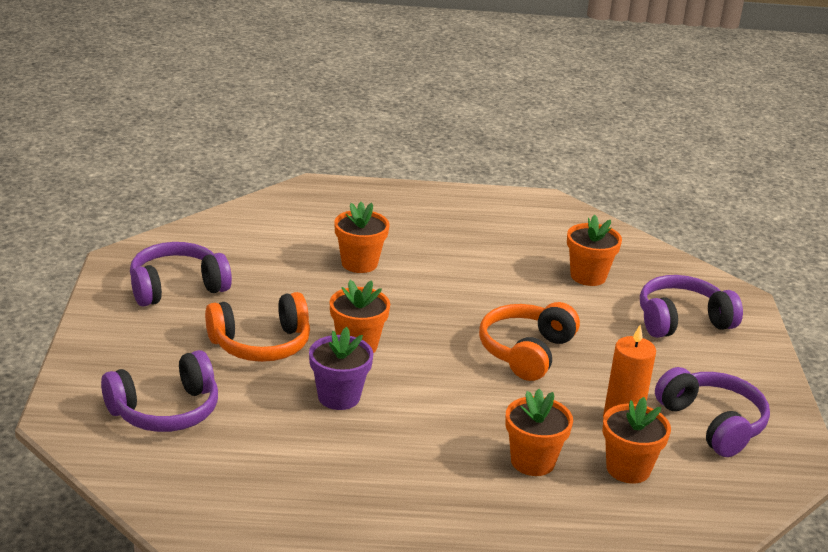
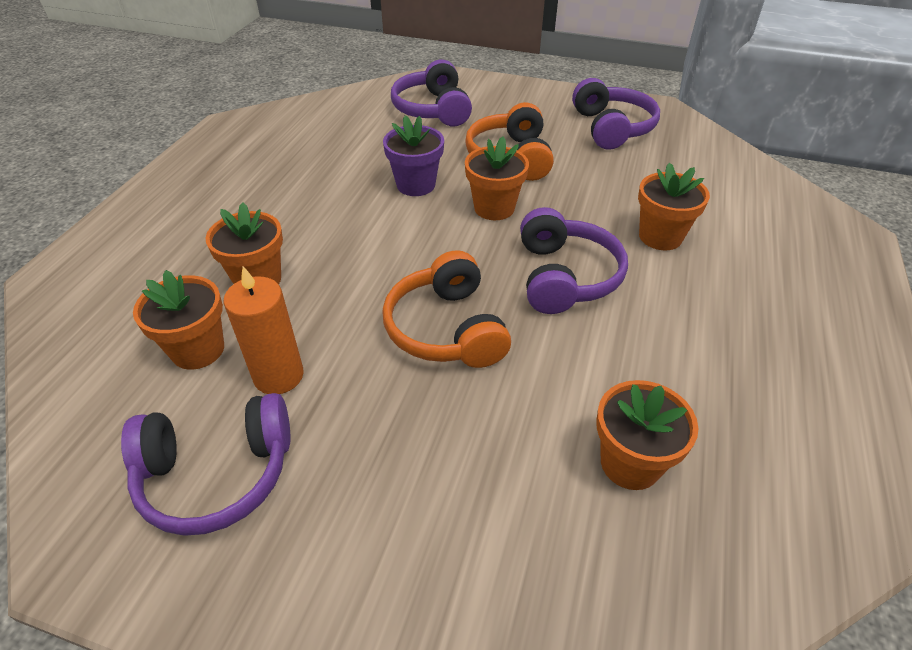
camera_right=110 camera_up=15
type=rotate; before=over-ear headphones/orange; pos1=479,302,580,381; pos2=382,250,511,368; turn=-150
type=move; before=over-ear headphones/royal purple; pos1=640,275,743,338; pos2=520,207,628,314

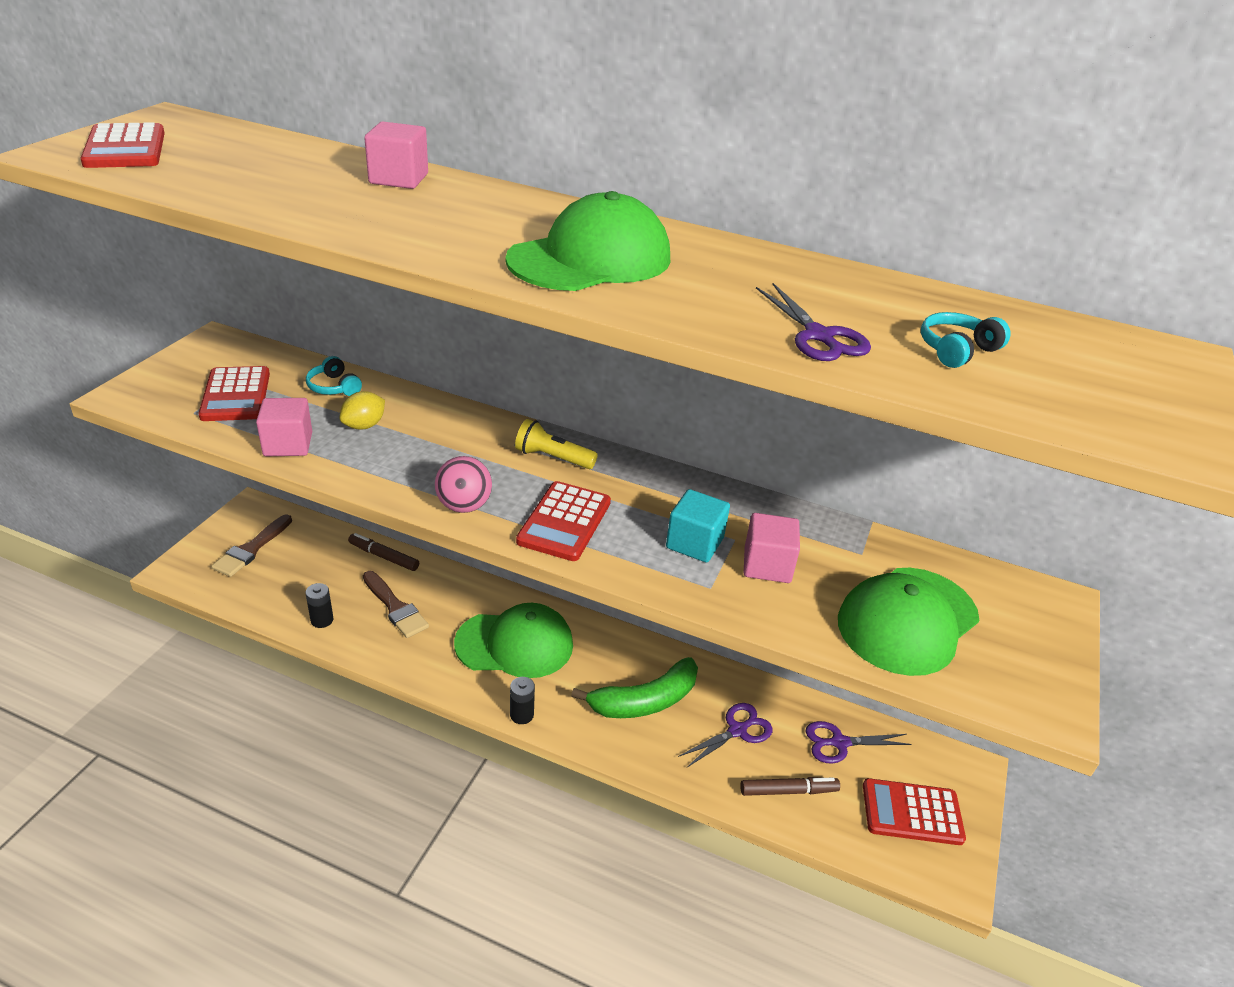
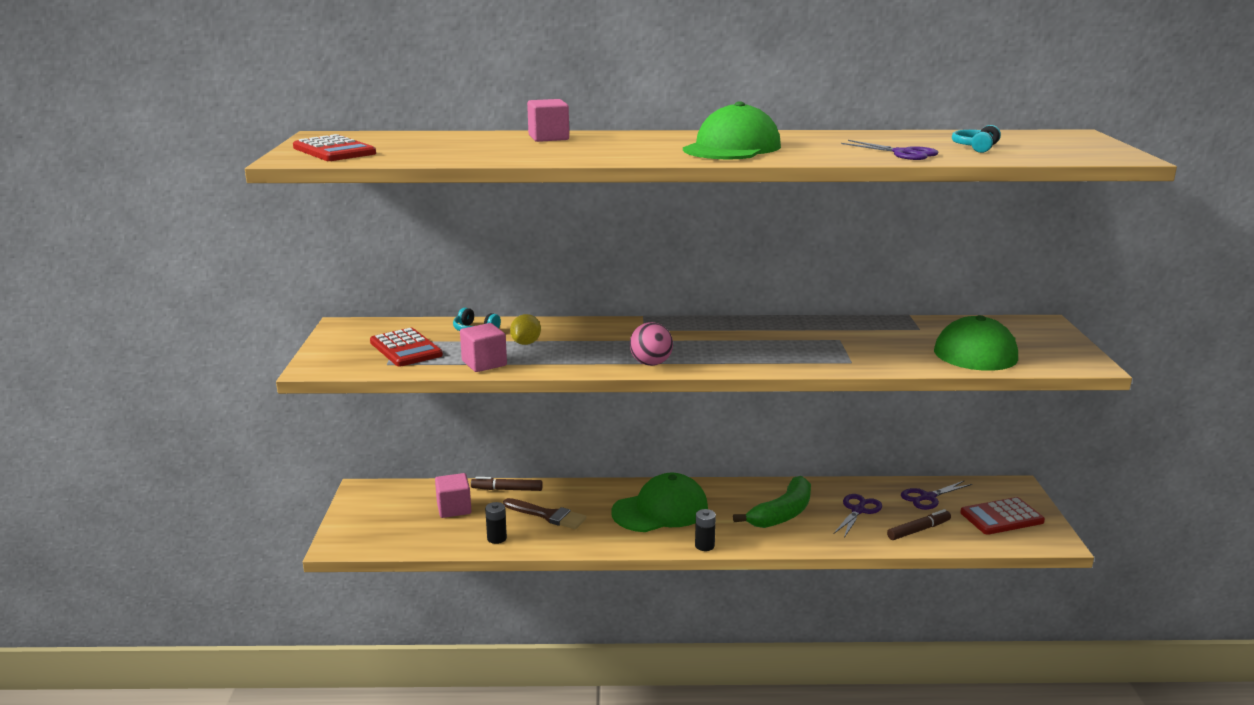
camera_right=-20 camera_up=-15
type=move; before=solid cube/rosy; pos1=744,513,800,583; pos2=435,473,471,518
type=delete; before=brush/dark brown; pos1=211,514,292,577
type=delete; before=flashlight/yellow; pos1=515,419,598,469
type=delete; before=calculator/red; pos1=516,481,611,561
type=delete; before=solid cube/teal; pos1=666,489,730,563

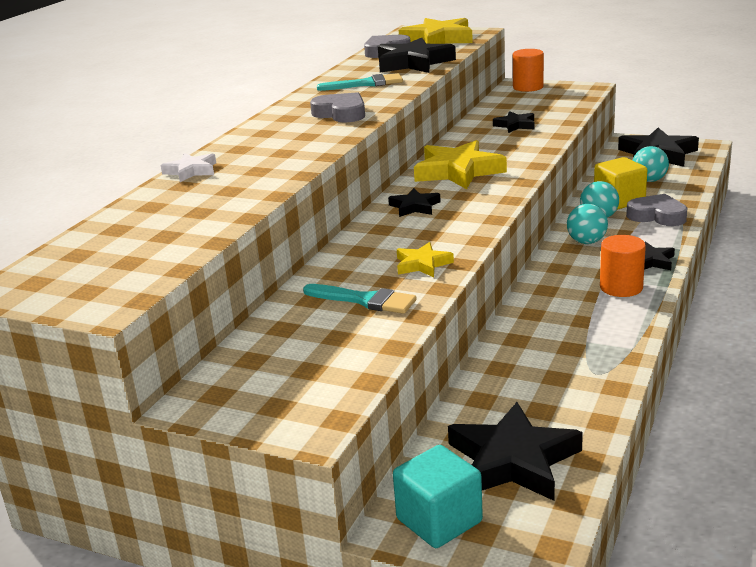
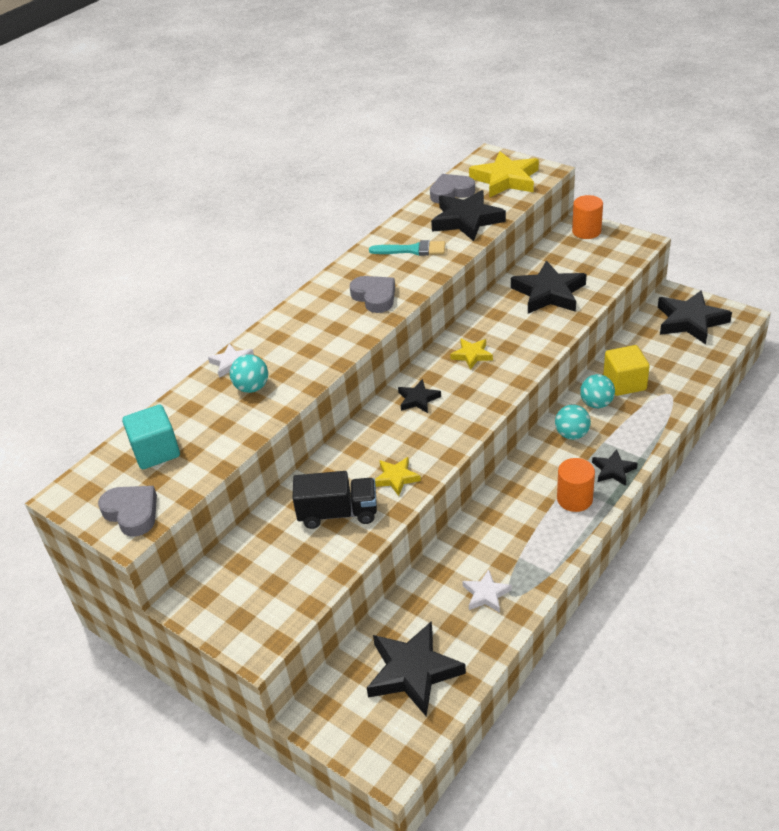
camera_right=15 camera_up=15
type=move; before=heart shape/grey; pos1=626,194,687,226; pos2=98,486,157,537
type=move; before=solid cube/teal; pos1=393,445,483,548; pos2=122,405,180,469
type=move; before=ball/teal; pos1=633,146,669,182; pos2=230,354,268,393
type=replace; before=brush/teal; after=lorry/black; pos1=303,284,417,314; pos2=293,471,377,529
type=resize; before=star shape/yellow; pos1=414,140,507,189; pos2=450,339,493,370; scale=0.53
type=insert; after=star shape/snow-white; pos2=462,569,512,613
type=resize; before=star shape/black; pos1=493,111,535,133; pos2=511,260,586,314; scale=1.9

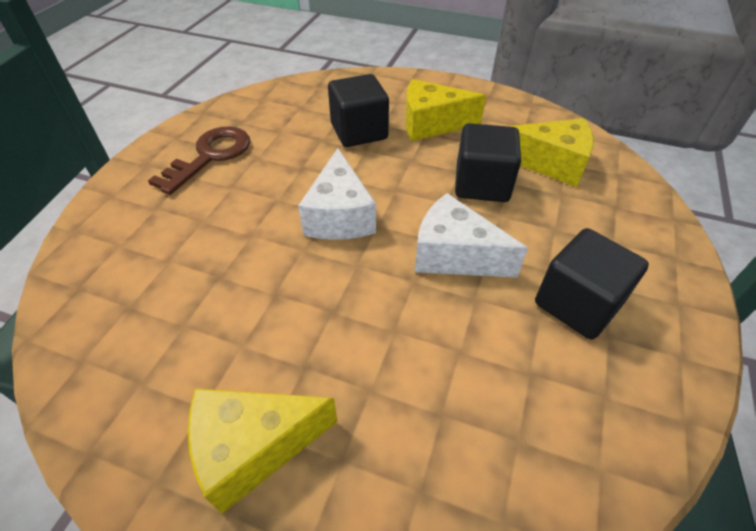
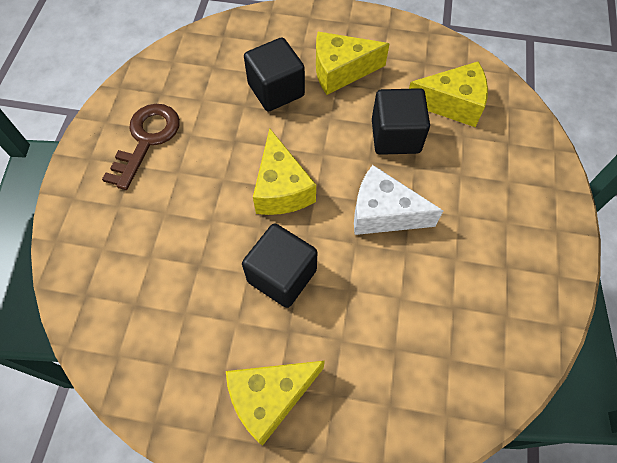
camera_right=-10 camera_up=15
type=move; before=solid cube/black; pos1=535,228,649,339; pos2=242,223,317,308
type=recolor; before=piece of cheese/snow-white; after=piece of cheese/yellow; pos1=298,148,376,240; pos2=253,128,316,215

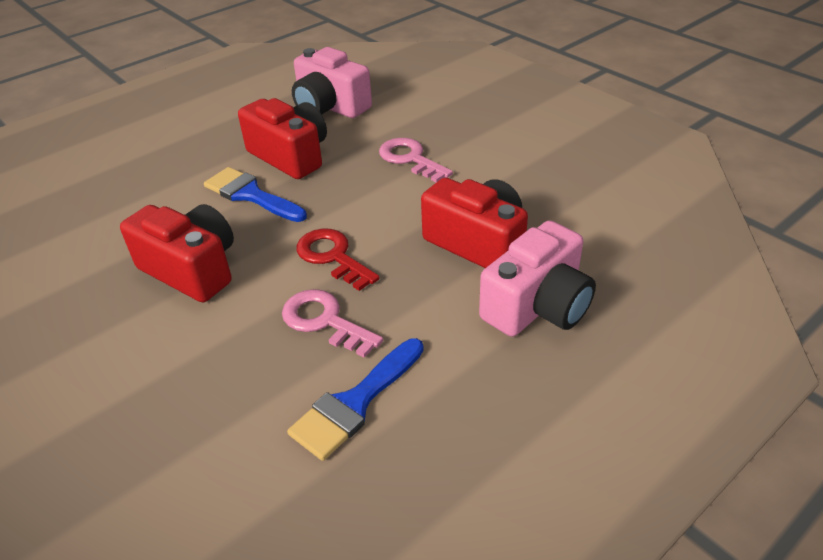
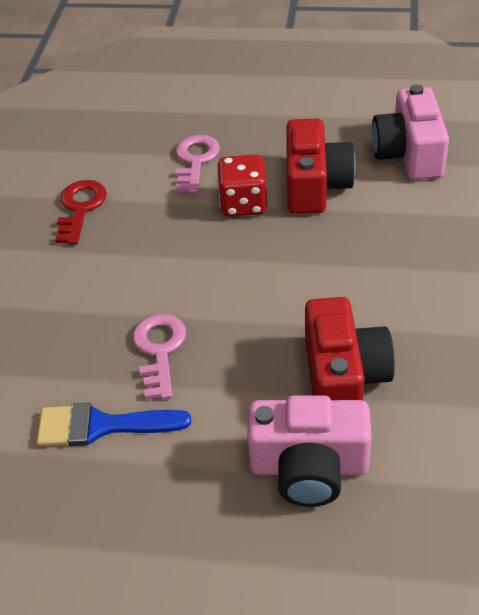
camera_right=50 camera_up=5
type=move; before=key/red; pos1=297,229,380,291; pos2=55,180,107,244
type=move; before=key/rosy; pos1=379,138,453,182; pos2=176,135,220,194
type=replace; before=brush/cobalt; after=game die/red; pos1=204,167,307,222; pos2=217,154,267,217
type=delete; before=camera/red; pos1=120,204,234,302

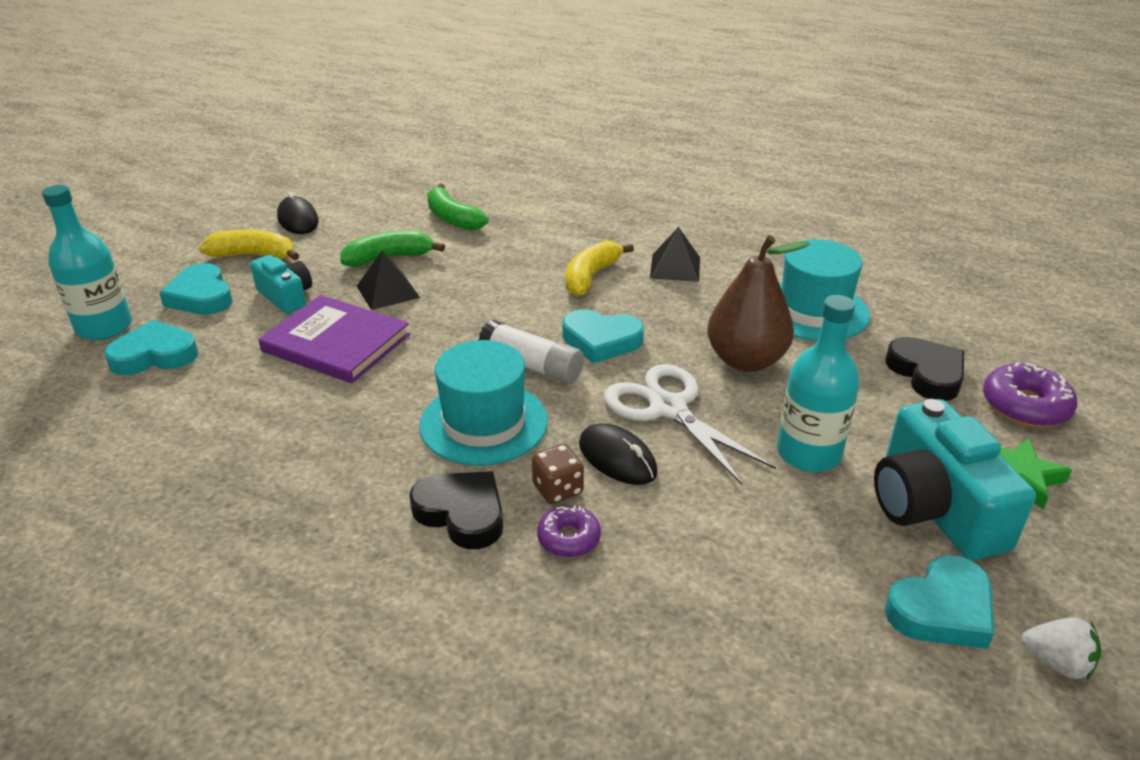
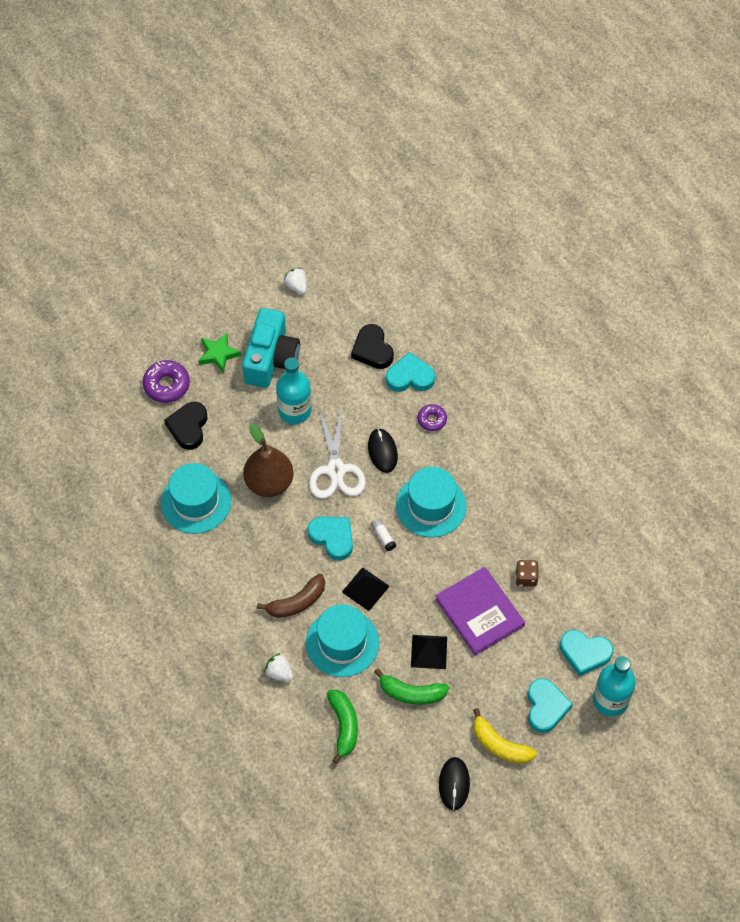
camera_right=-150 camera_up=25
type=recolor; before=banana fruit/yellow; after=banana fruit/dark brown; pos1=566,241,634,296; pos2=257,573,325,618
type=insert; after=berry/snow-white; pos2=264,653,293,682
type=insert; after=hat/teal; pos2=306,604,379,677
type=move; before=pyramid shape/black; pos1=650,227,700,282; pos2=342,567,390,611
type=move; before=heart shape/black; pos1=409,471,503,549; pos2=351,324,394,369
type=resize; before=glue/snow-white; pos1=479,320,584,384; pos2=371,518,396,551; scale=0.54
type=move; before=heart shape/teal; pos1=885,555,994,649; pos2=386,352,435,392
type=move; before=game die/dark brown; pos1=532,444,584,504; pos2=515,560,538,587
type=delete; before=camera/teal; pos1=250,255,312,314

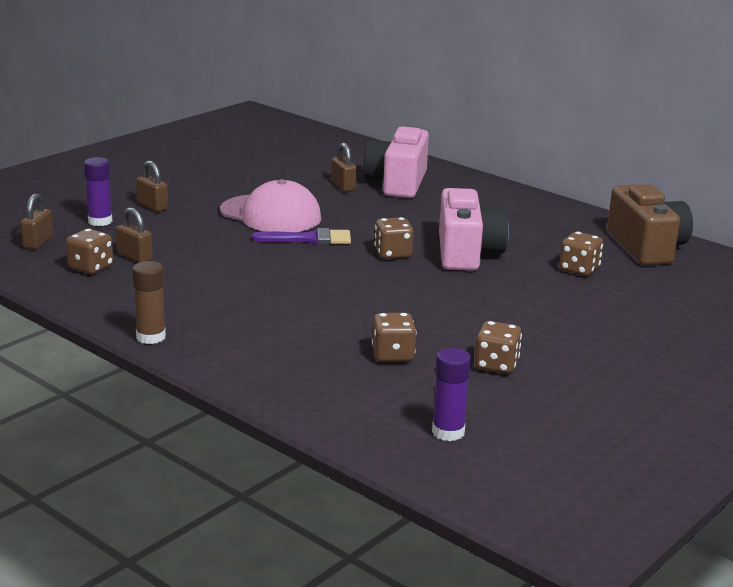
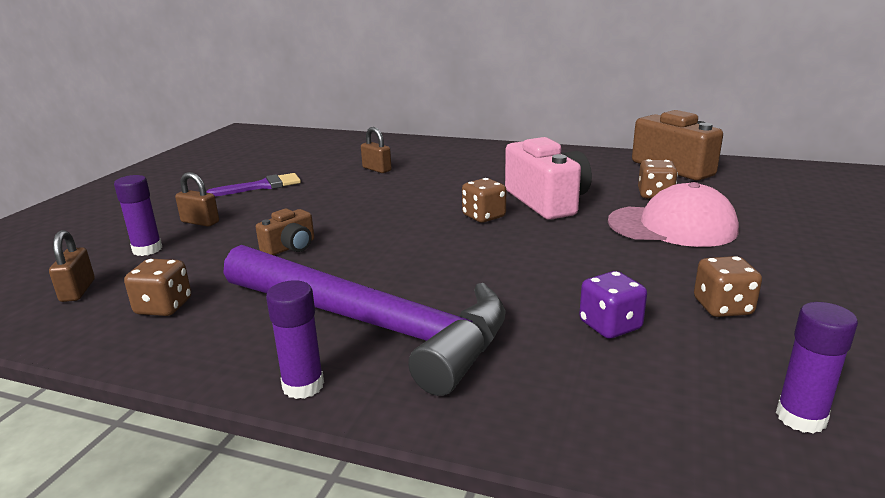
camera_right=-20 camera_up=0
type=move; before=brush/royal purple; pos1=252,228,351,245; pos2=206,173,301,196
type=insert; after=claw hammer/royal purple; pos2=223,245,506,396
type=insert; after=camera/dark brown; pos2=256,209,314,255
type=recolor; before=glue/dark brown; after=glue/royal purple; pos1=132,261,166,344; pos2=266,280,324,399
type=recolor; before=game die/dark brown; after=game die/royal purple; pos1=372,313,417,362; pos2=579,271,647,339
type=move; before=baseball cap/rosy; pos1=220,179,321,232; pos2=608,182,739,247
type=delete; before=small lock/dark brown; pos1=116,208,153,263
type=delete; before=camera/rosy; pos1=363,125,429,198

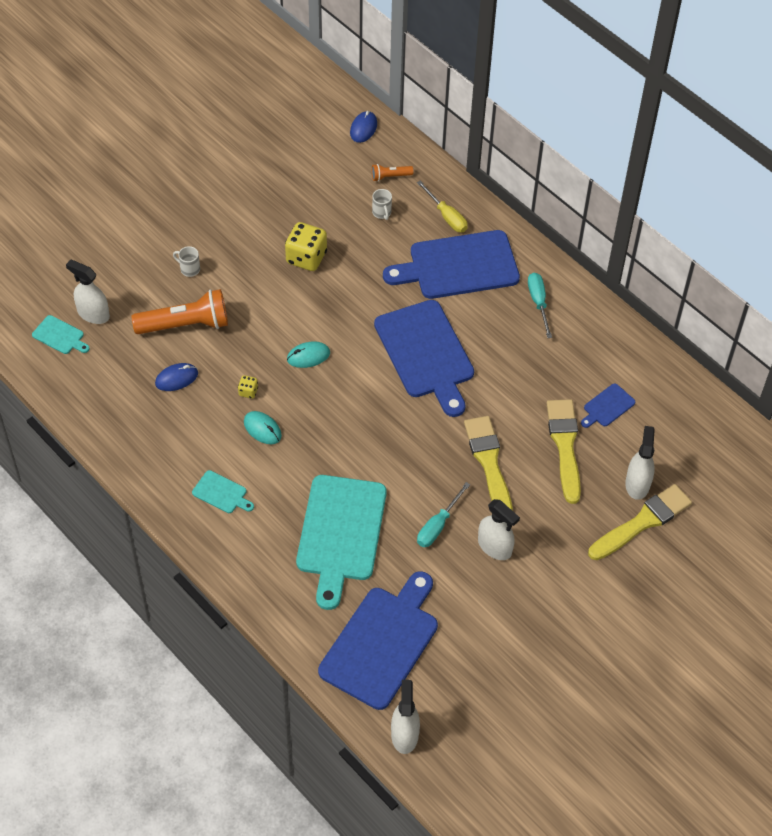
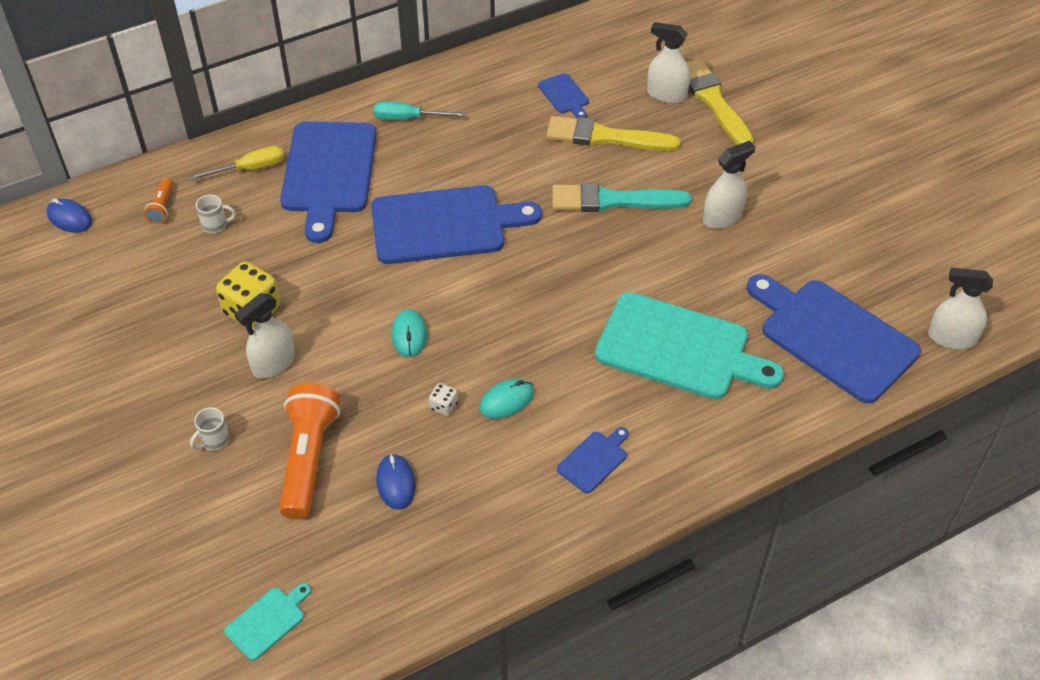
camera_right=-75 camera_up=-5
type=move; before=spray cleaner/snow-white; pos1=66,260,110,324; pos2=235,293,295,378
type=recolor; before=game die/yellow; after=game die/snow-white; pos1=238,375,258,399; pos2=429,383,458,416
type=recolor; before=brush/yellow; after=brush/teal; pos1=464,416,513,511; pos2=552,183,692,212
type=recolor; before=chopping board/teal; after=chopping board/cobalt; pos1=192,470,254,513; pos2=557,427,629,493
type=delete; before=hand screwdriver/teal; pos1=417,482,470,547

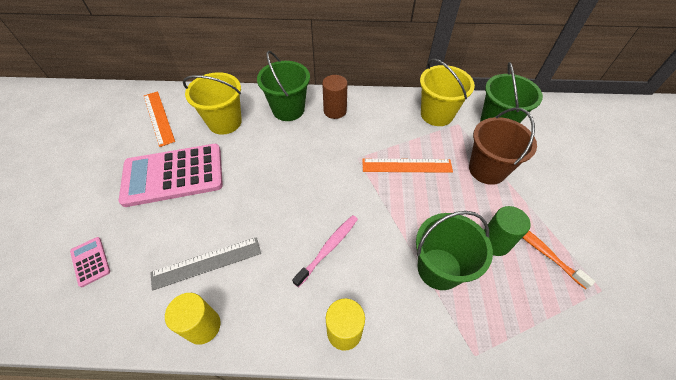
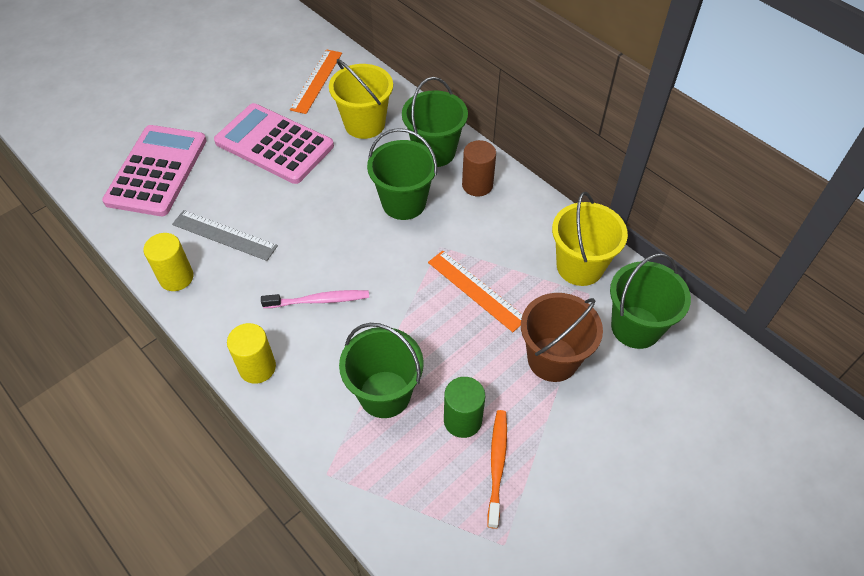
camera_right=45 camera_up=0
type=resize; before=calculator/rosy; pos1=70,237,110,287; pos2=102,125,207,216; scale=2.37
type=insert; after=bucket/green; pos2=367,128,437,220

